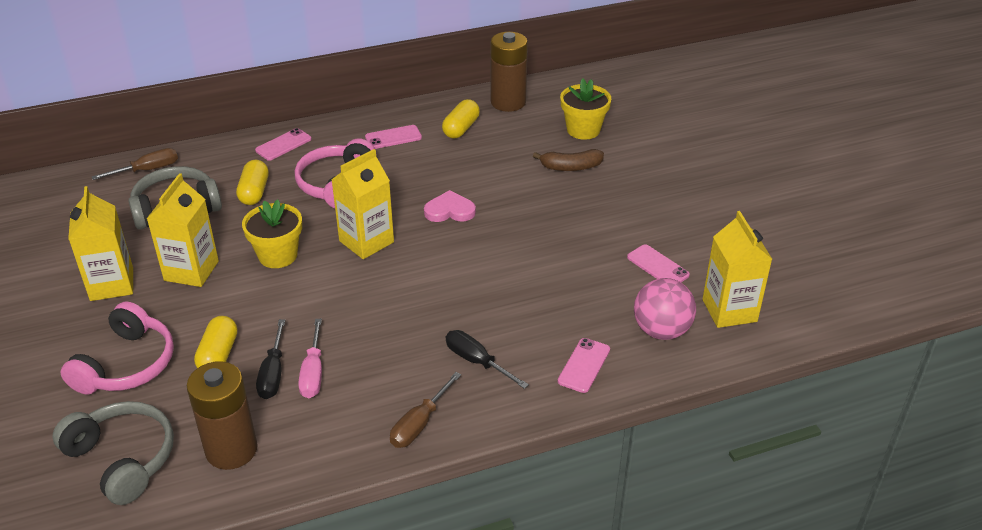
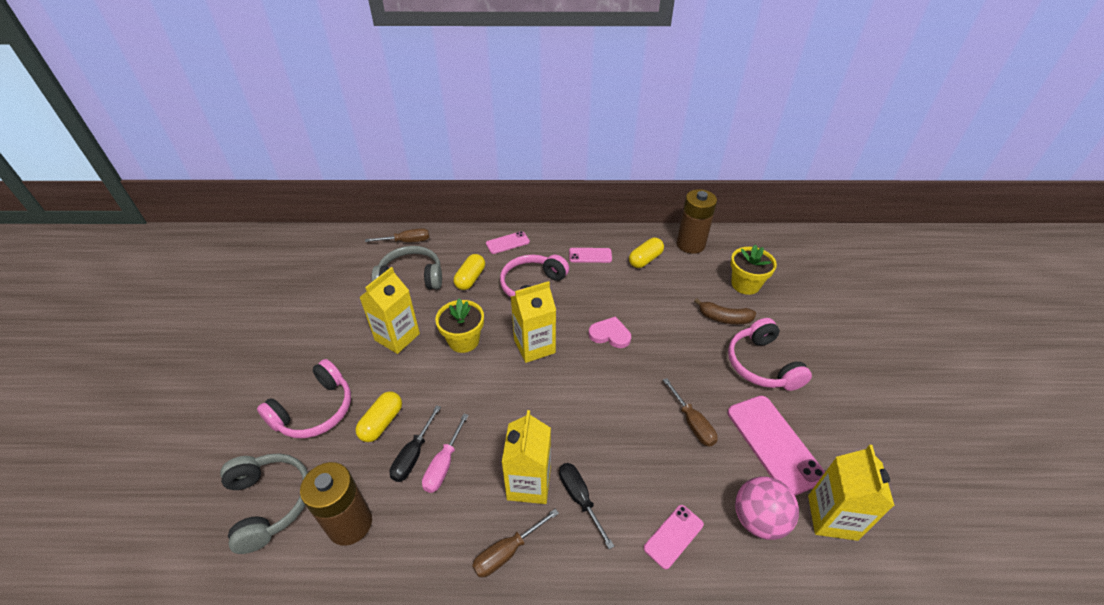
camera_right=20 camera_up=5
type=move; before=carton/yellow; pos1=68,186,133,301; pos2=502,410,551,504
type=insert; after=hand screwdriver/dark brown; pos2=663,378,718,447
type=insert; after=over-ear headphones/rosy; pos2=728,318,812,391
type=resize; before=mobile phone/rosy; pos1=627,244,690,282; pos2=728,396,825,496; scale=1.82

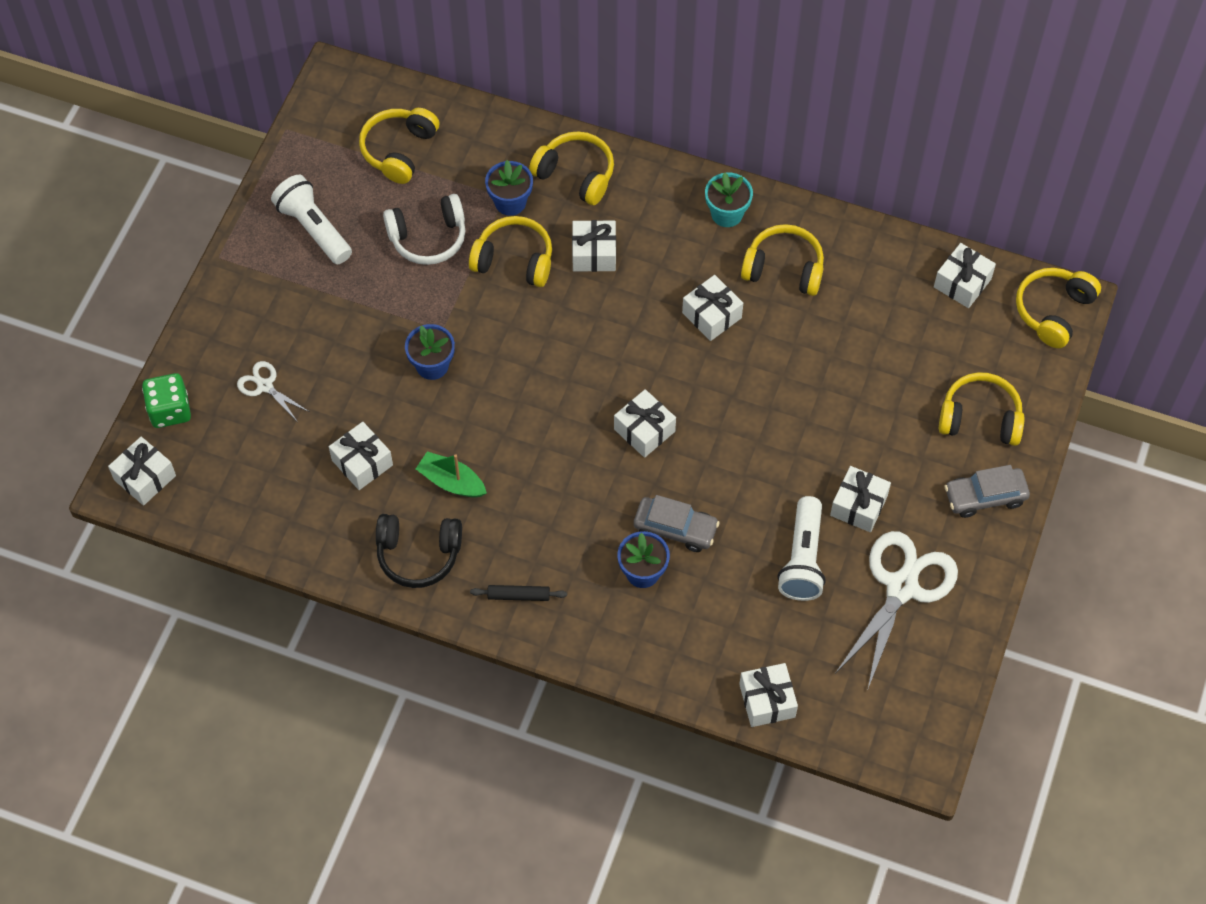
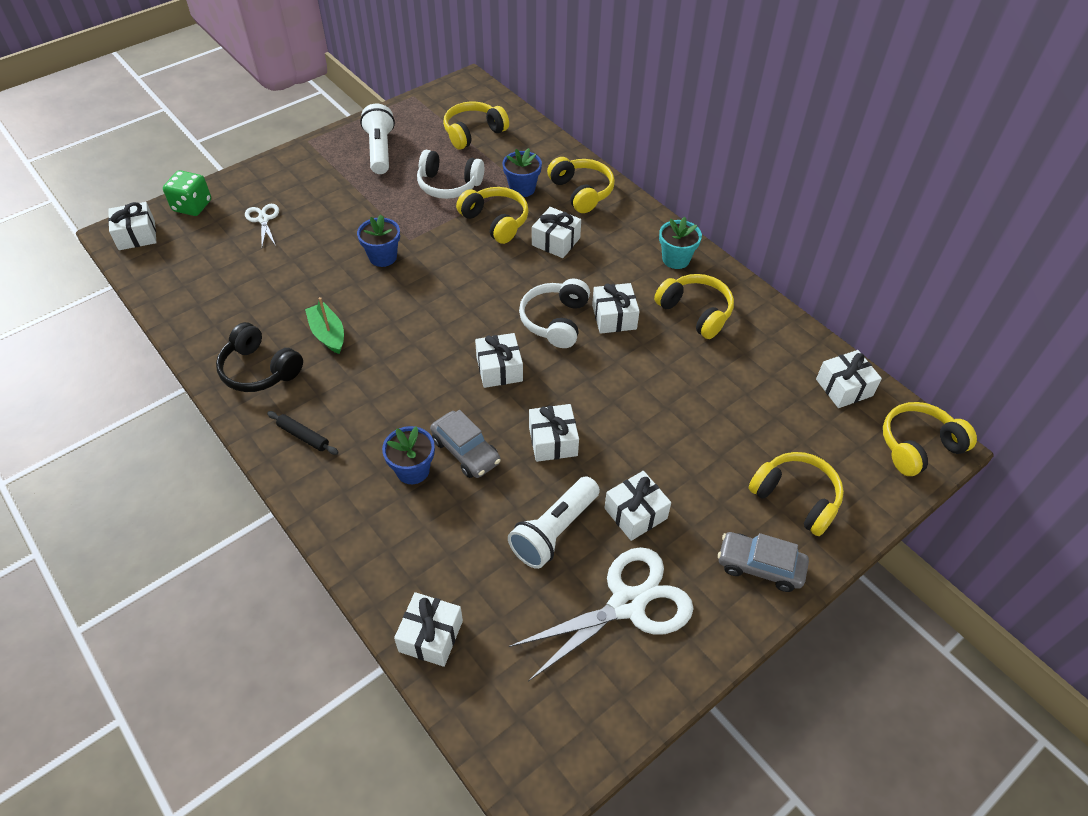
camera_right=30 camera_up=-10
type=insert; after=over-ear headphones/snow-white; pos2=519,279,590,348
type=move; before=wrapped gift/snow-white; pos1=329,422,393,490; pos2=529,404,579,462

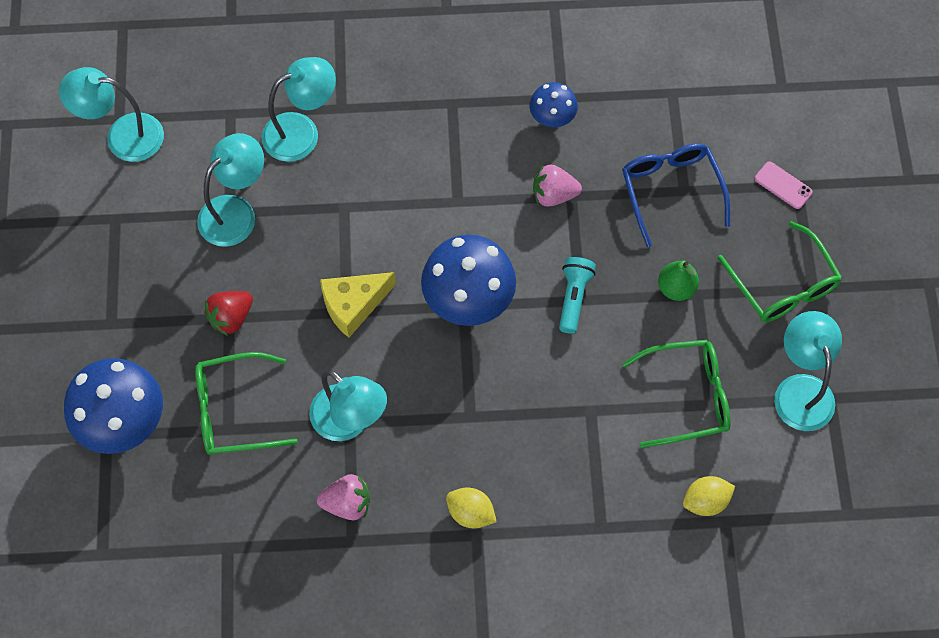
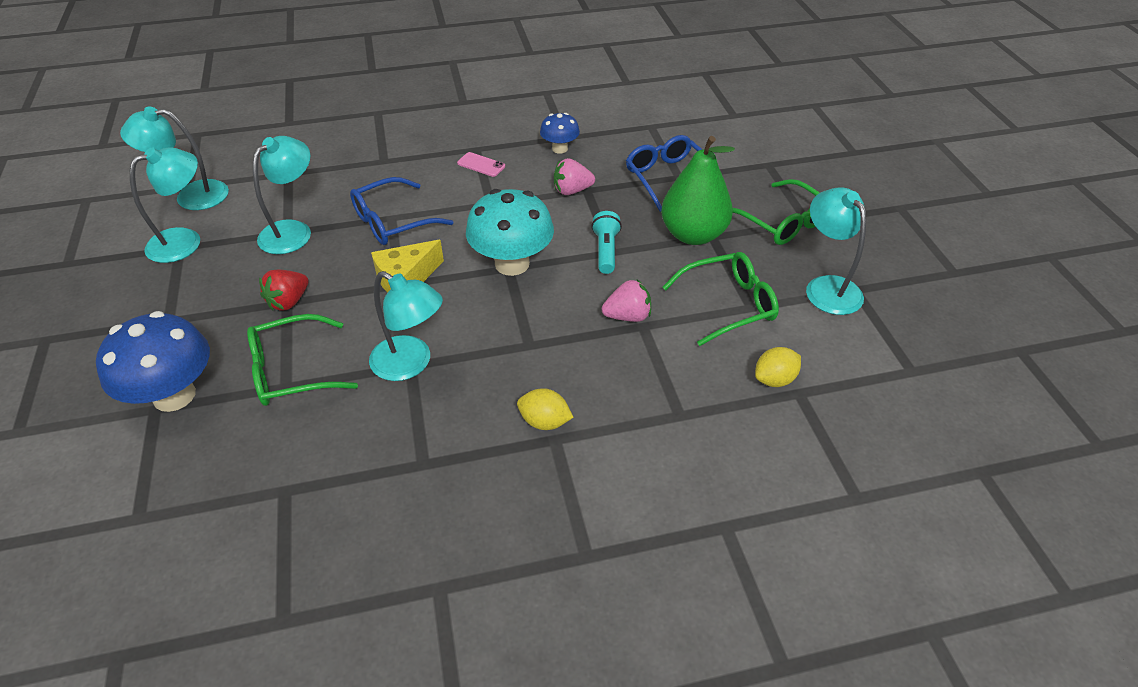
camera_right=-10 camera_up=-20
type=move; before=desk lamp/teal; pos1=262,57,336,162; pos2=130,147,200,263
type=insert; after=eyeglasses/cobalt; pos2=350,177,453,245
type=move; before=mobile phone/rosy; pos1=754,161,813,209; pos2=457,152,505,177
type=recolor; before=fungus/cobalt; after=fungus/teal; pos1=421,235,516,326; pos2=466,189,554,276
type=move; before=berry/rosy; pos1=317,474,370,520; pos2=602,280,651,322
type=resize; before=pear/green; pos1=658,261,699,301; pos2=661,136,735,245; scale=1.93

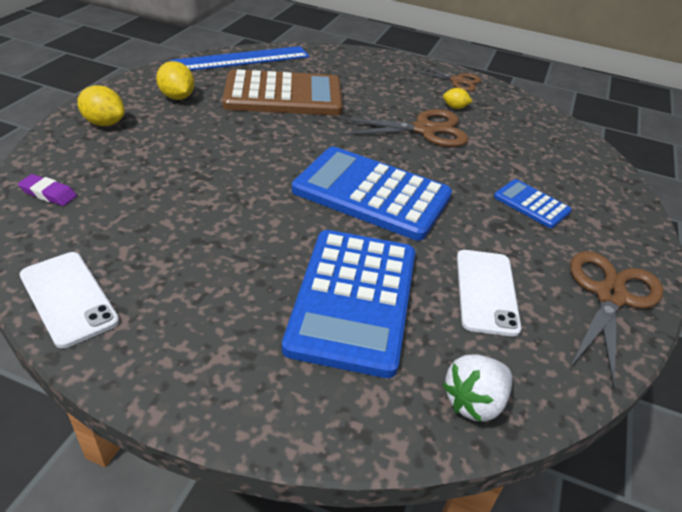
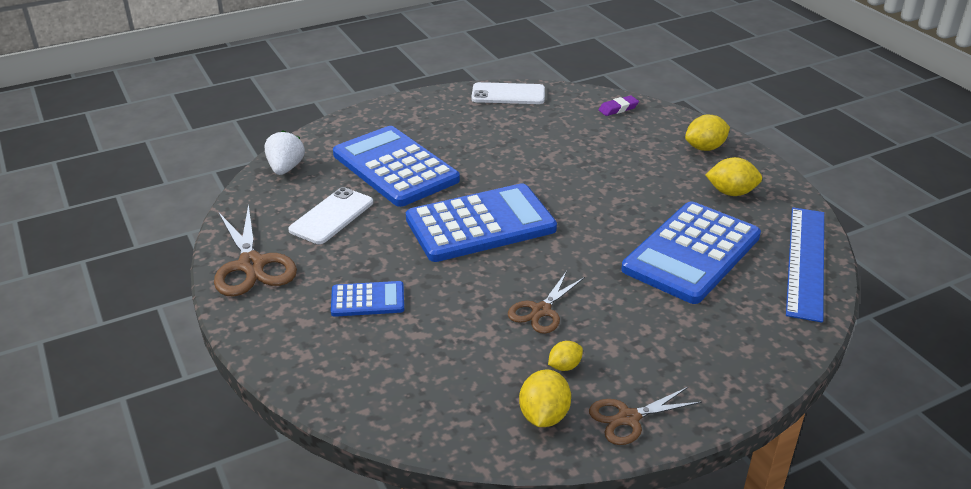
camera_right=135 camera_up=-5
type=rotate; before=mobile phone/snow-white; pos1=457,250,521,337; pos2=288,187,373,244; turn=75
type=resize; before=shears/dark brown; pos1=338,109,469,147; pos2=508,271,585,334; scale=0.63
type=insert; after=citrus fruit/yellow; pos2=519,370,571,427
type=recolor; before=calculator/dark brown; after=calculator/cobalt; pos1=222,69,343,115; pos2=621,201,761,304

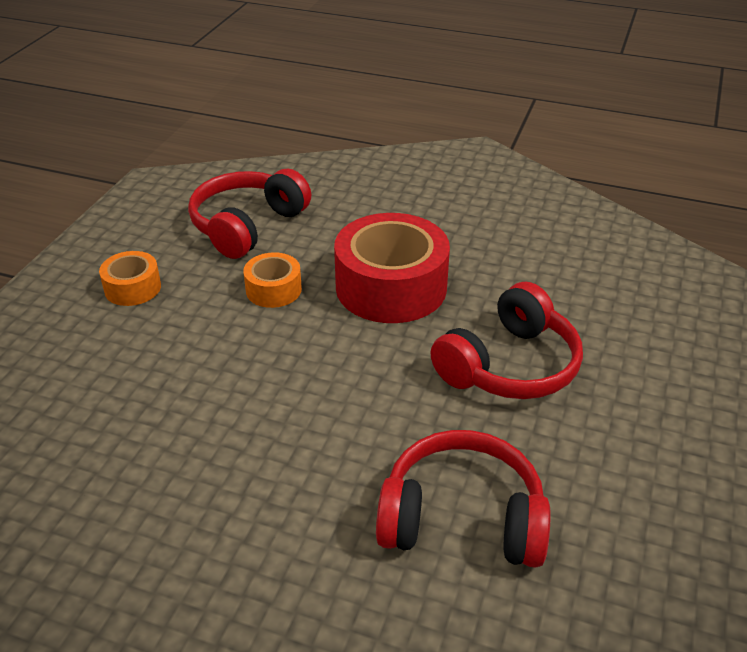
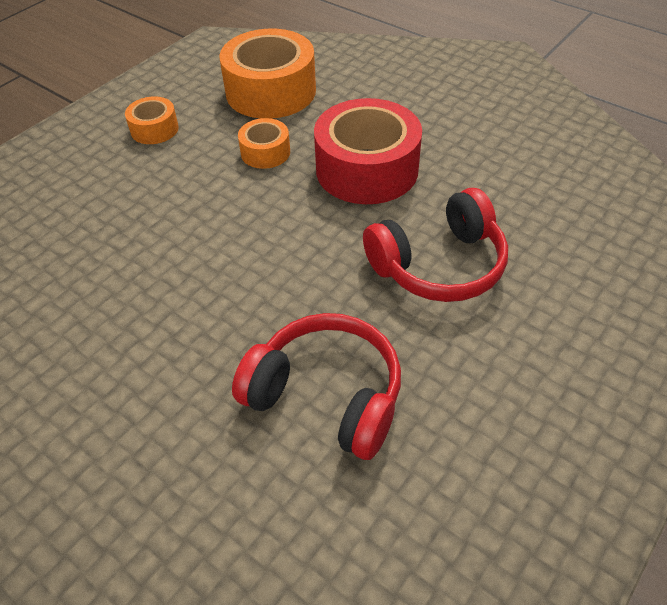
camera_right=20 camera_up=10
type=replace; before=over-ear headphones/red; after=roll of tape/orange; pos1=188,169,311,259; pos2=219,29,316,119

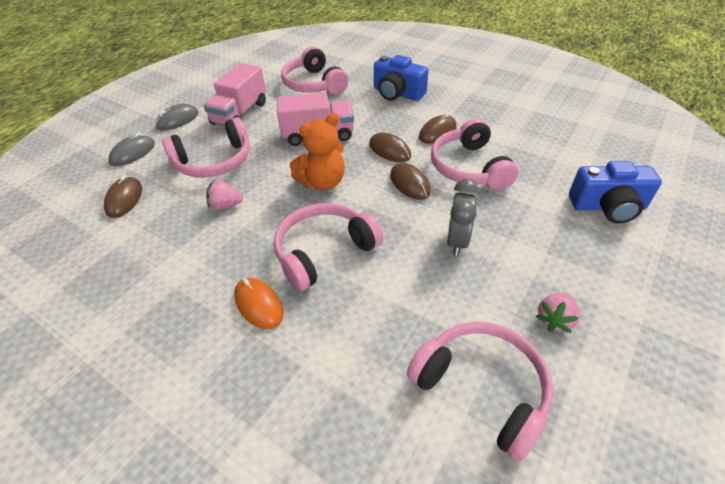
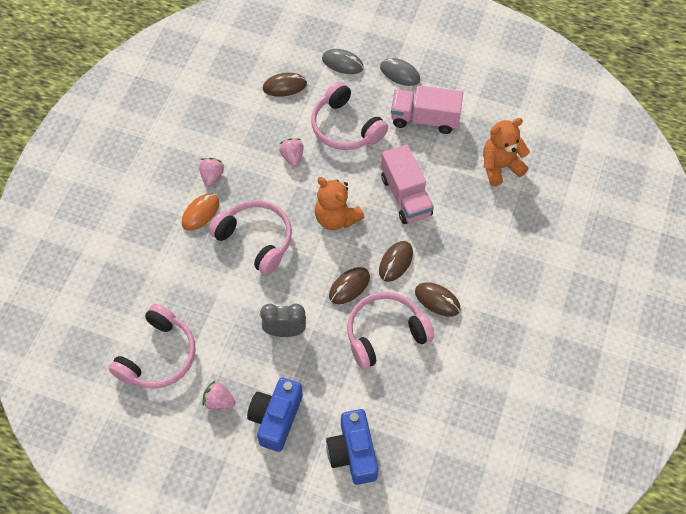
camera_right=75 camera_up=15
type=insert; after=berry/rosy; pos2=199,158,224,187
type=move; before=camera/cobalt; pos1=374,55,429,101; pos2=247,377,303,452
type=replace; before=over-ear headphones/rosy; after=stuffed bear/orange; pos1=281,46,348,95; pos2=483,118,530,186

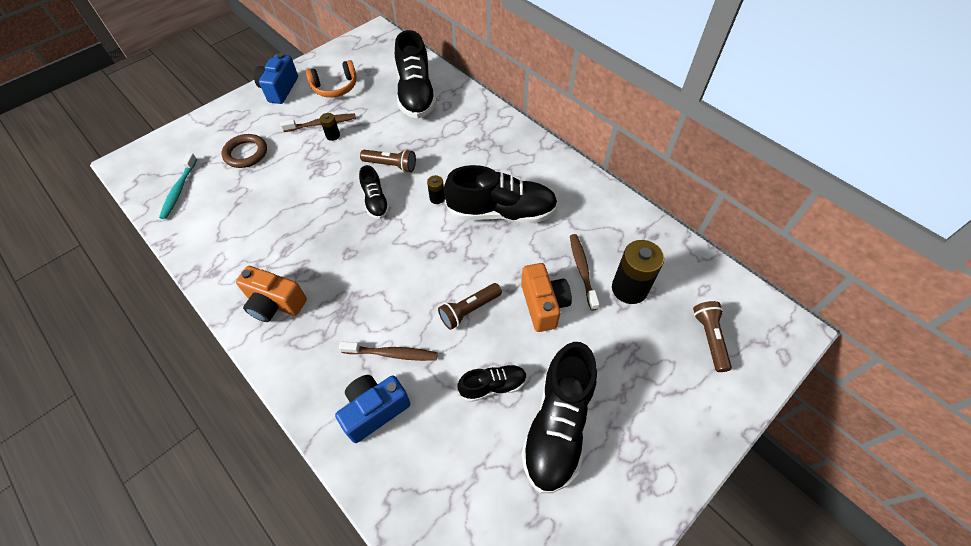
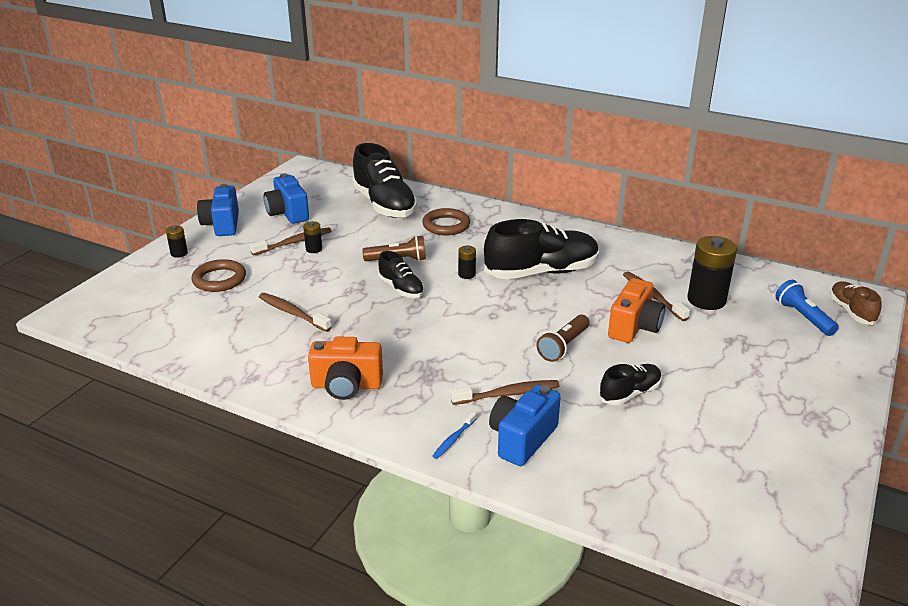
camera_right=-20 camera_up=-25
type=insert; after=power cell/black; pos2=166,225,188,258
type=insert; after=tooth brush/dark brown; pos2=259,293,332,332
type=replace; before=over-ear headphones/orange; after=camera/cobalt; pos1=306,60,357,97; pos2=264,173,309,224
type=insert; after=hoop/dark brown; pos2=422,208,470,235
type=insert; after=tooth brush/cobalt; pos2=432,412,476,459
type=rotate; before=camera/orange; pos1=521,263,572,332; pos2=608,278,665,343; turn=60
type=recolor; before=flashlight/dark brown; after=flashlight/cobalt; pos1=693,301,732,372; pos2=775,280,839,336
type=insert; after=shoe/dark brown; pos2=829,281,881,325
type=delete; before=tooth brush/teal; pos1=159,153,197,219
type=delete; before=shoe/black; pos1=521,342,597,493

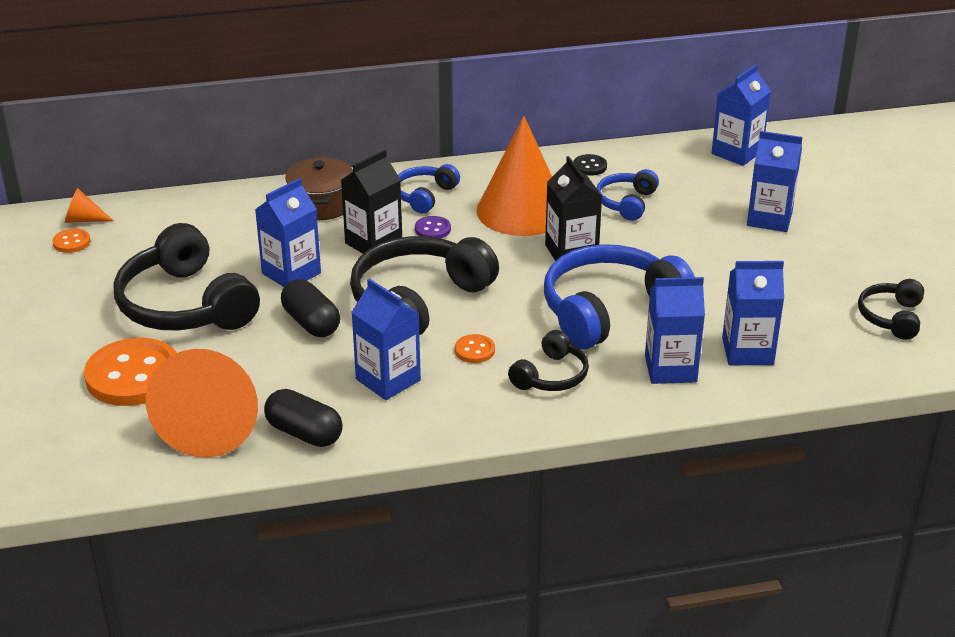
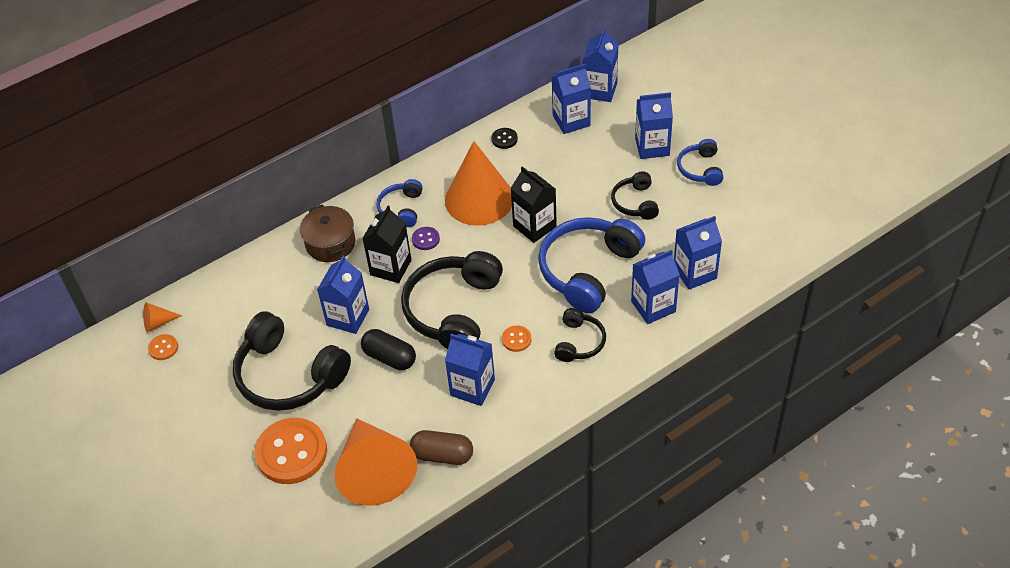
camera_right=-20 camera_up=15
type=recolor; before=pill/black; after=pill/dark brown; pos1=264,389,343,447; pos2=410,430,473,465
type=insert; after=carton/cobalt; pos2=552,64,591,134
type=move; before=over-ear headphones/black; pos1=858,279,924,340; pos2=611,171,659,220
type=move; before=over-ear headphones/cobalt; pos1=597,169,659,221; pos2=677,139,723,186

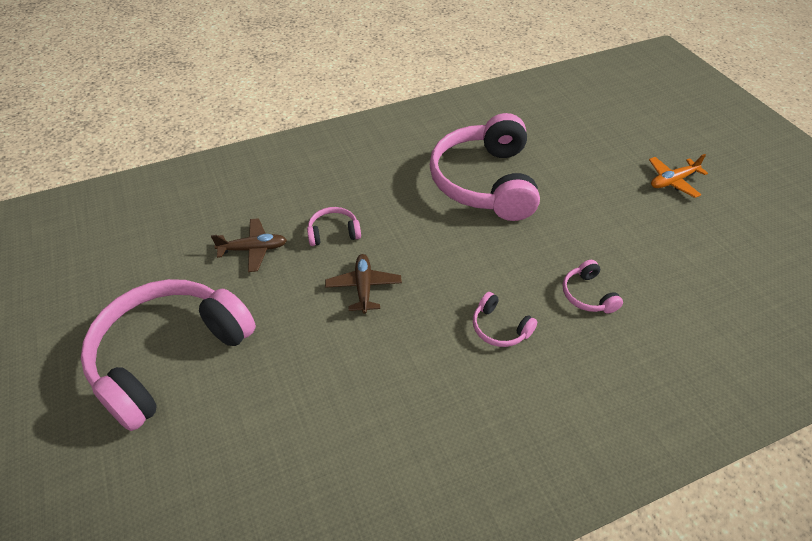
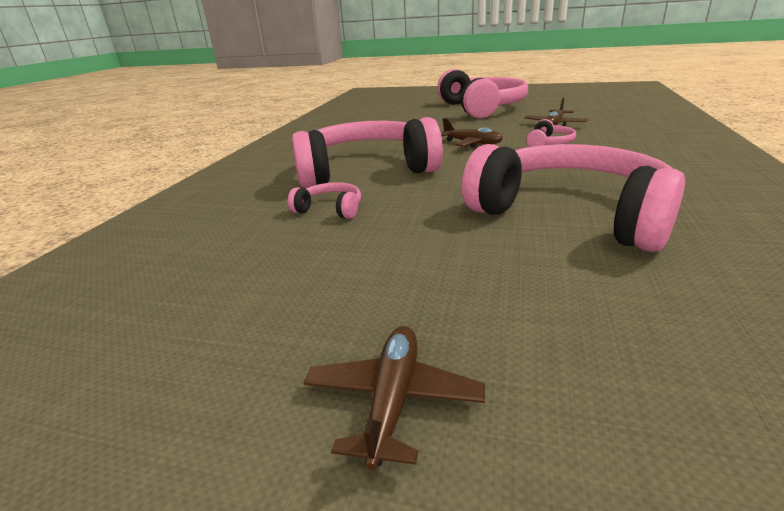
camera_right=130 camera_up=-20
type=resize; before=over-ear headphones/rosy; pos1=473,292,537,347; pos2=292,117,443,188; scale=2.45
type=recolor; before=plane/orange; after=plane/dark brown; pos1=649,154,708,198; pos2=304,326,485,470

